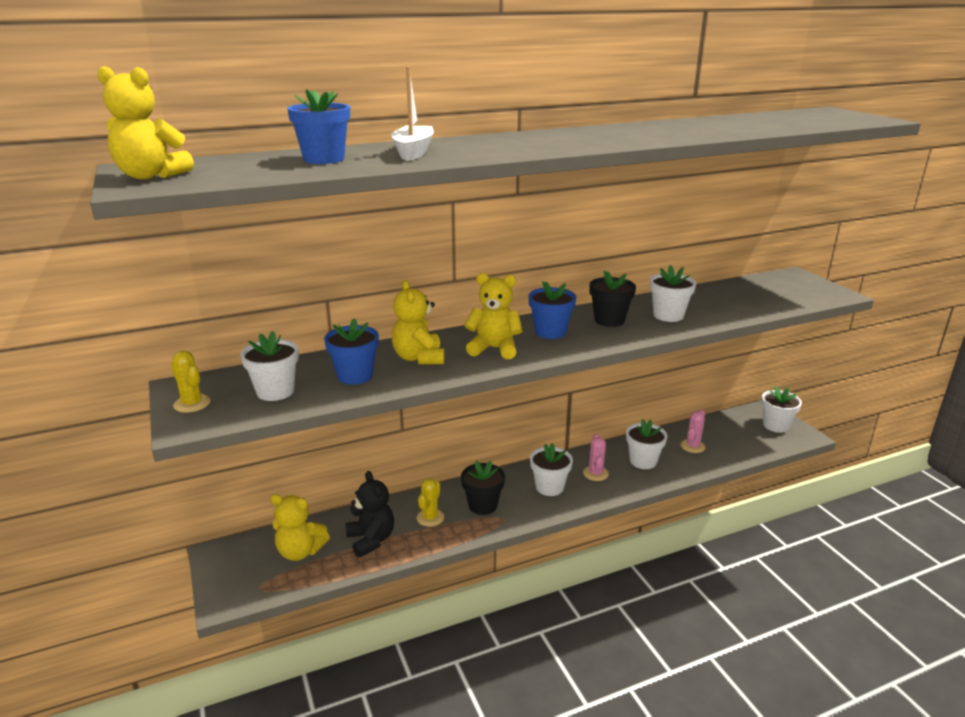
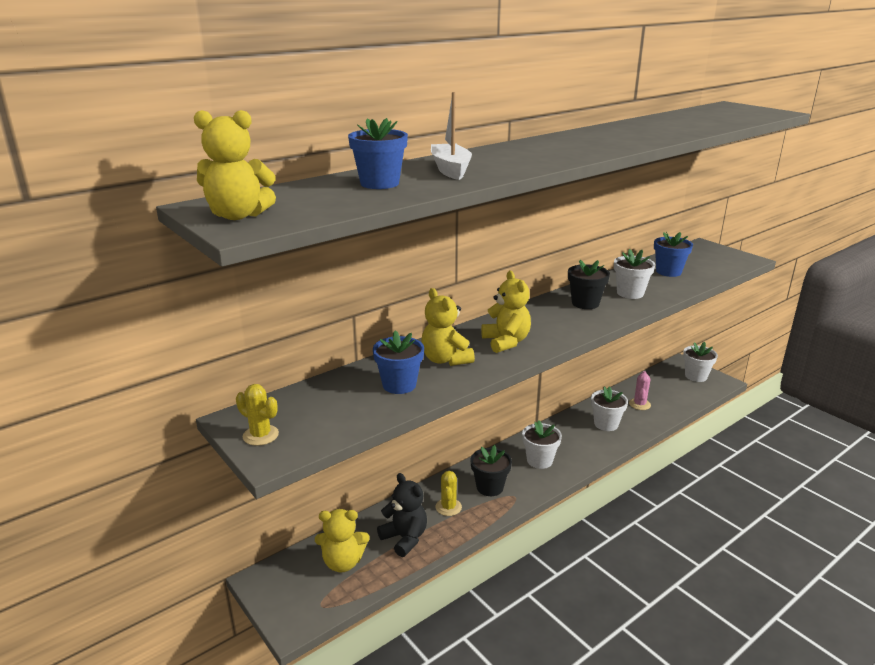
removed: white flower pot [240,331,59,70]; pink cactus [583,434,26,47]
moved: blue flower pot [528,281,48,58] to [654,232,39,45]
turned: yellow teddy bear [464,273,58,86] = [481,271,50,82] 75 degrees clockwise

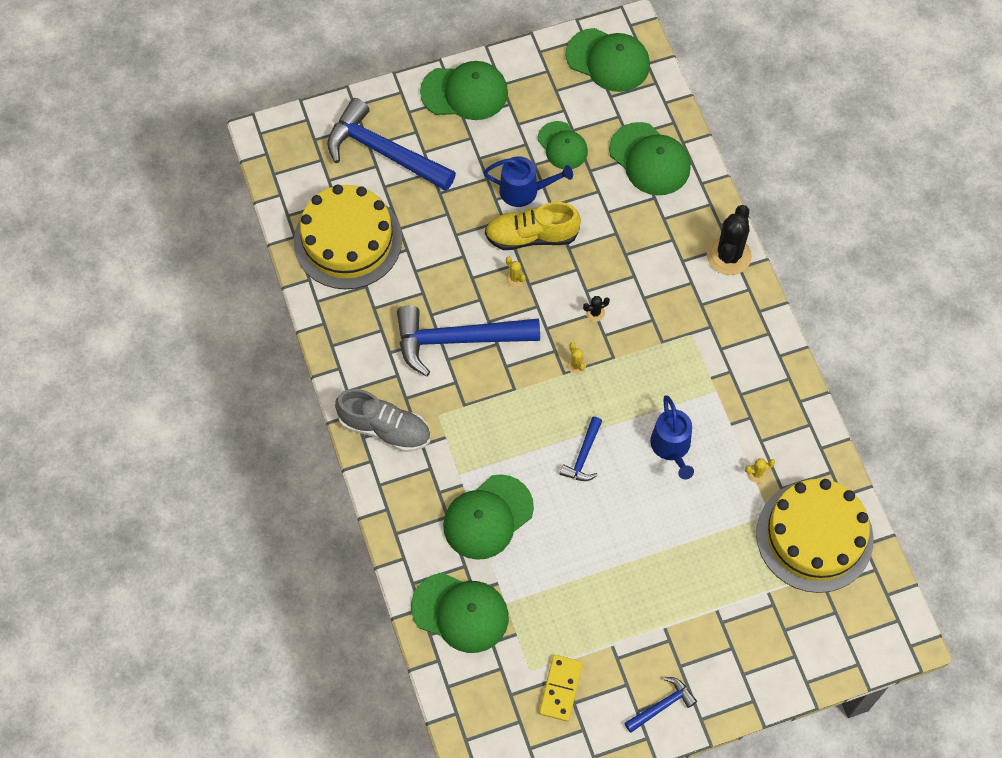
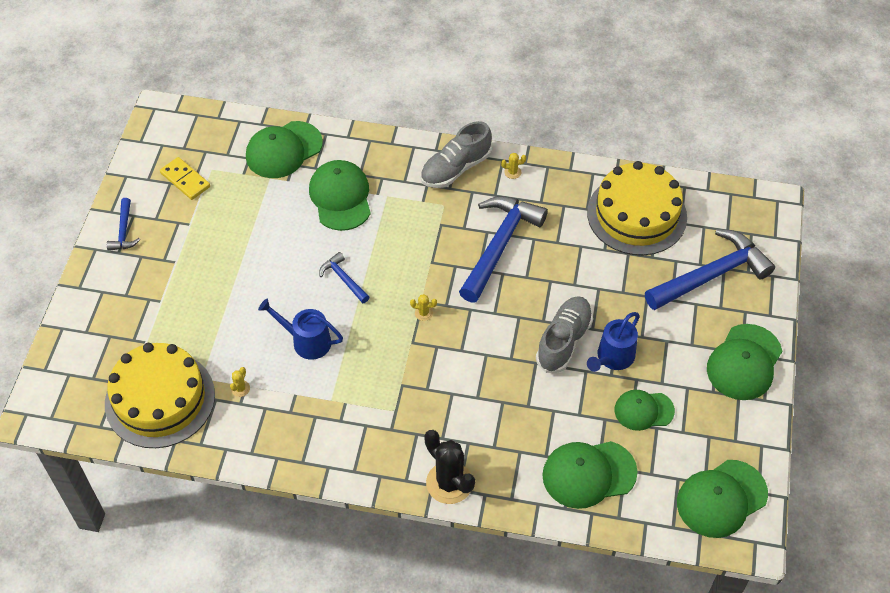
removed: black cactus [583,296,27,26]
moved: yellow cactus [506,257,20,30] to [501,153,25,26]
recoloured: yellow shoe [485,202,96,48] to grey shoe [536,296,57,77]

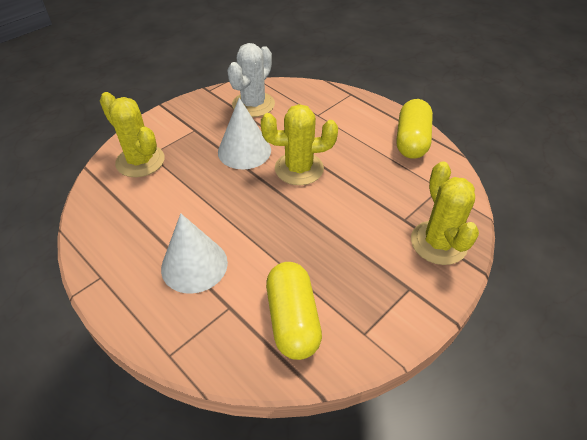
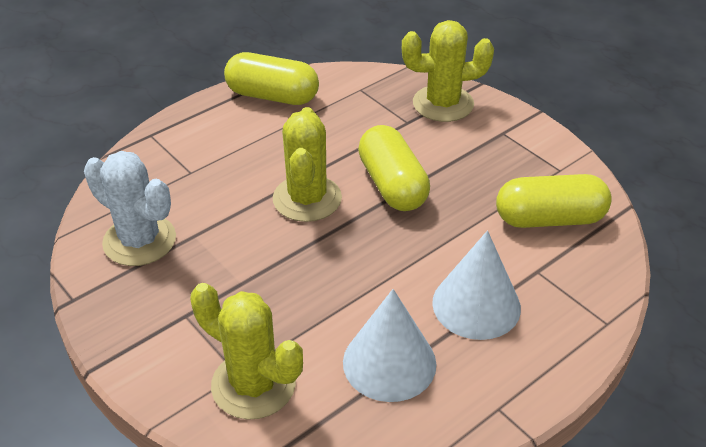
added: yellow capsule [358,125,72,86]
moved: white cone [218,98,53,71] to [343,289,94,113]
turned: yellow cactus [100,92,65,85] = [190,283,113,137] 75 degrees clockwise

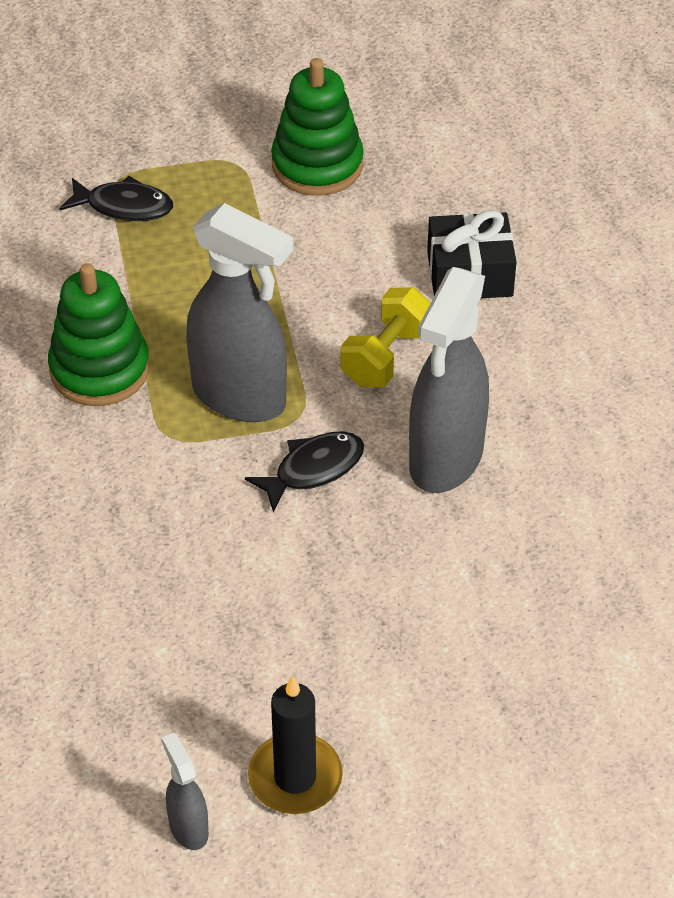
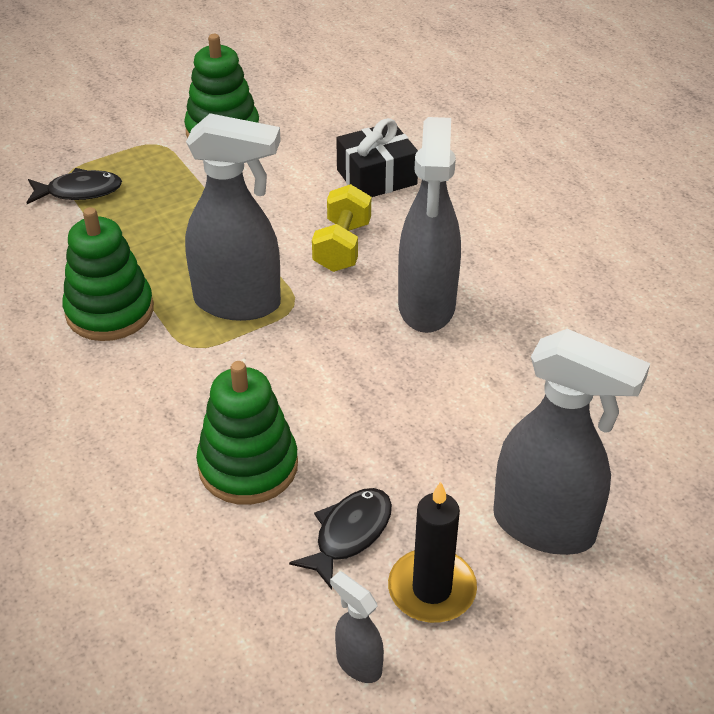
added: green stacking toy [196,361,102,144]; grey spray bottle [493,329,157,226]
moved: black fish [245,431,119,81] to [289,488,103,102]

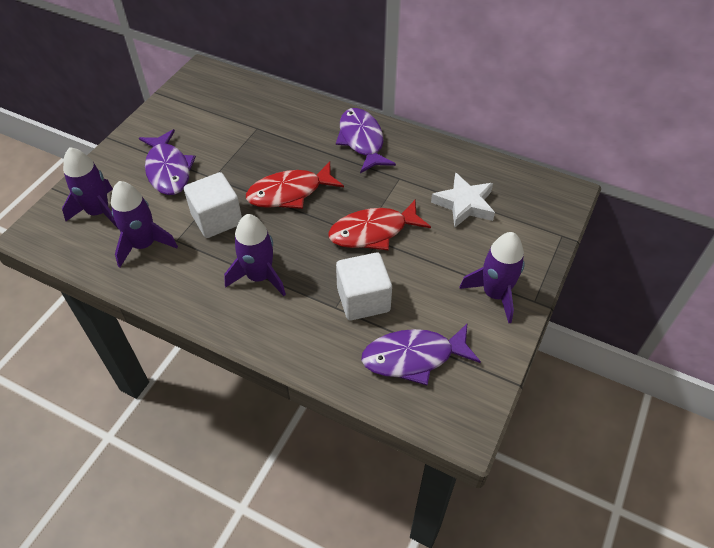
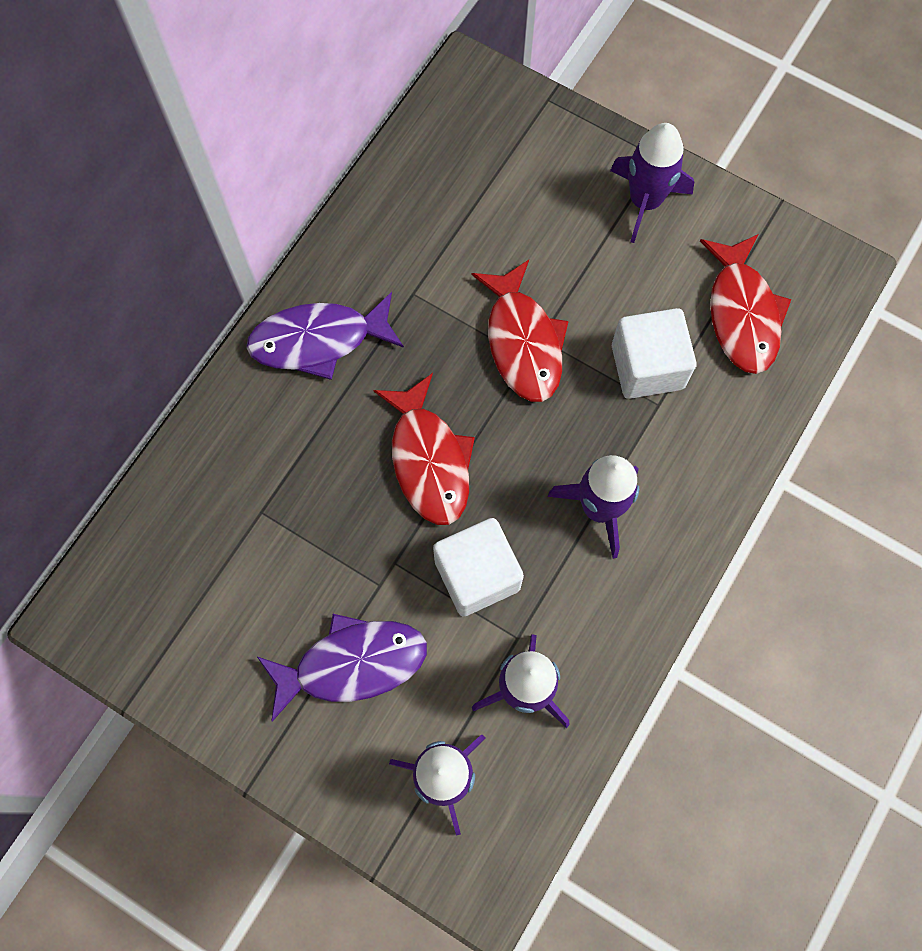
removed: white star [431,172,64,56]
recoloured: purple fish [361,324,120,61] to red fish [700,234,91,140]

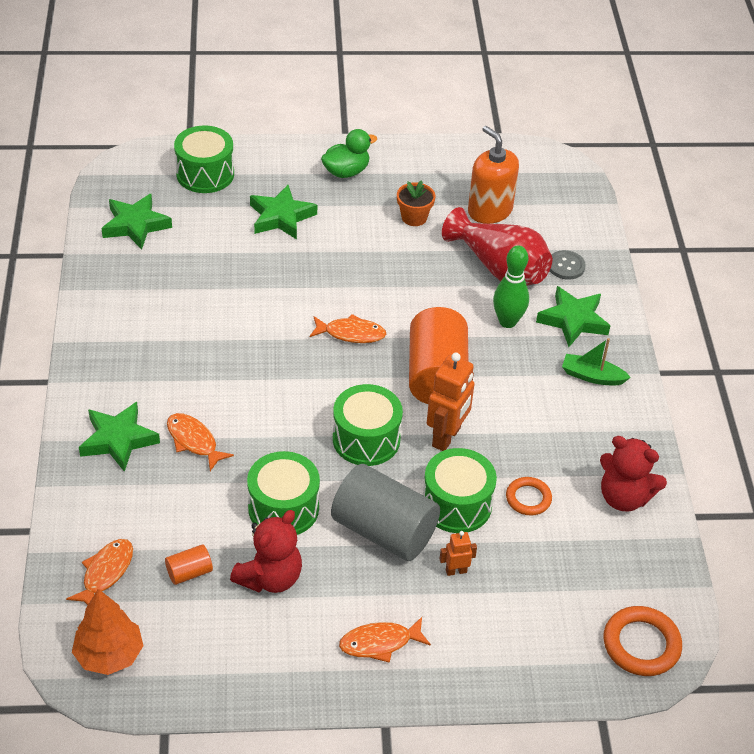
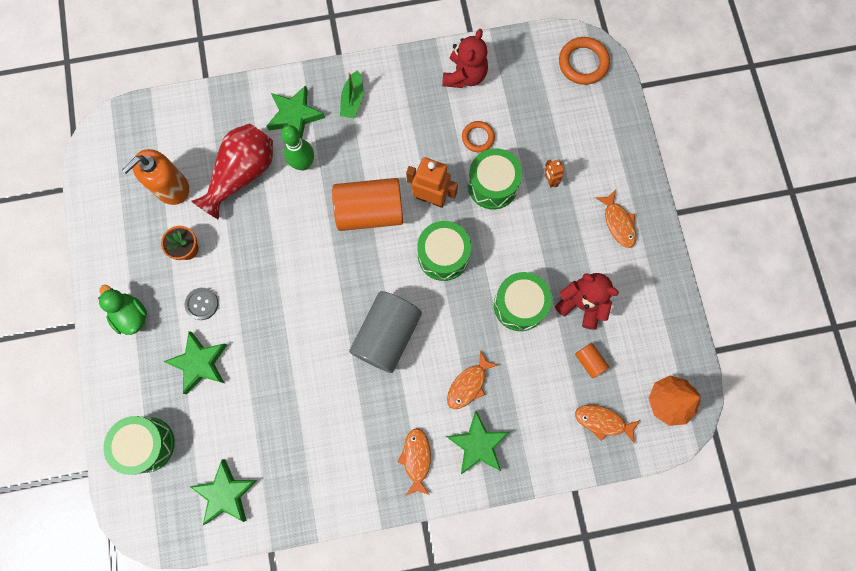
moved: orange fish [309,314,77,29] to [397,428,34,67]; grey cylinder [331,464,109,97] to [349,291,73,82]; grey button [550,250,36,30] to [185,288,33,32]

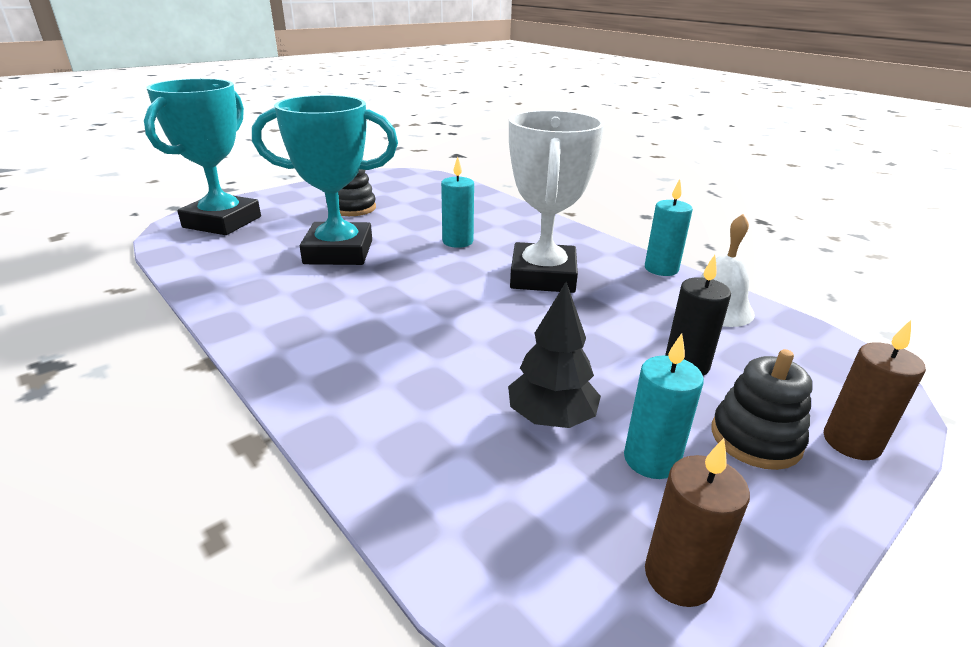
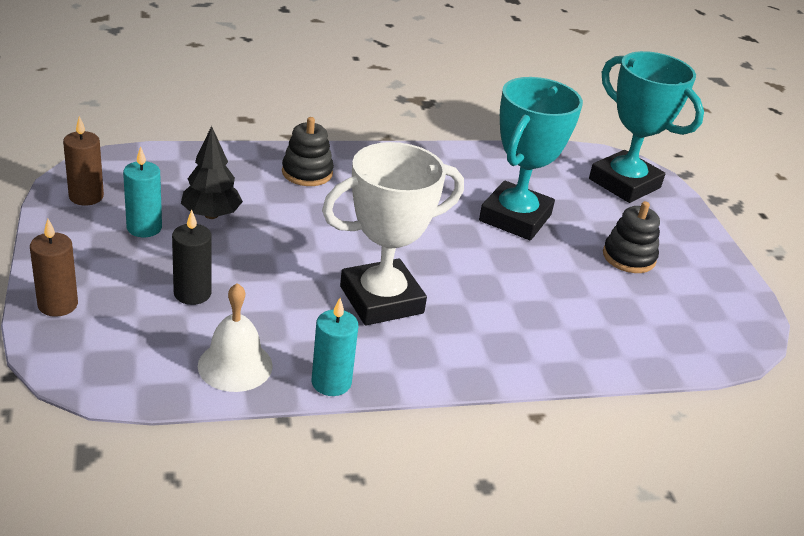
removed: turquoise candle [441,157,33,91]
moved: black stacking toy [712,349,101,121] to [282,117,52,69]
turned: white trophy [509,110,95,183] = [322,142,142,183] 60 degrees counterclockwise

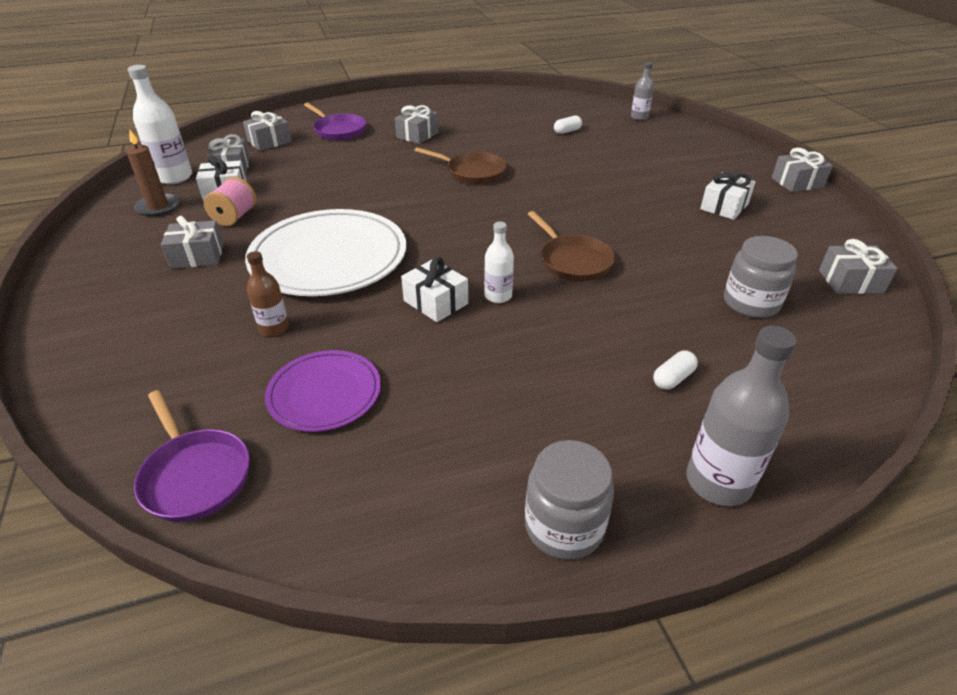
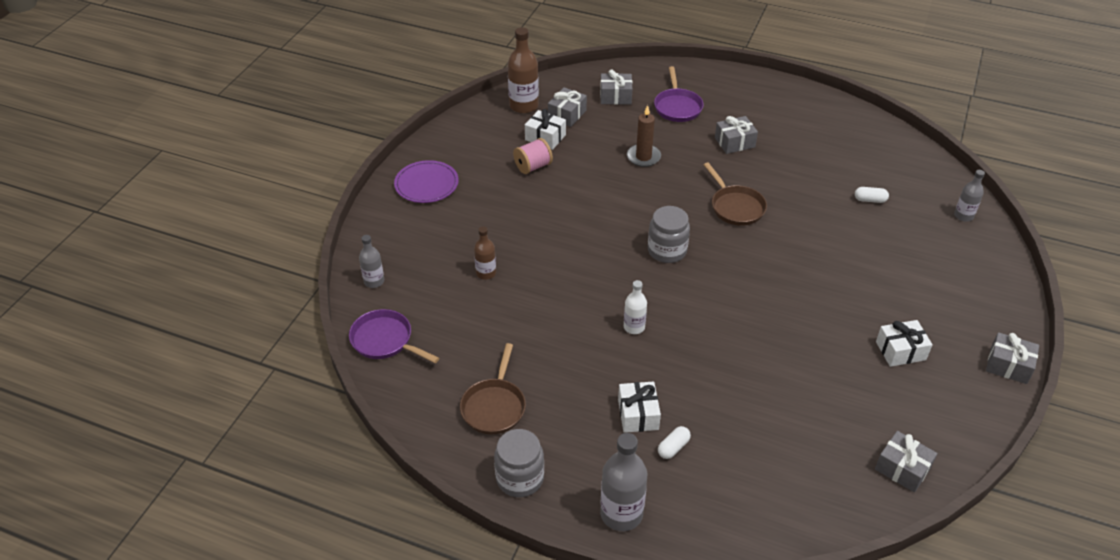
removed: grey gift [161,216,63,53]; white plate [245,209,161,87]
added: grey bottle [359,235,25,53]
moved: brown candle [126,129,54,88] to [627,105,34,62]; purple plate [265,350,116,82] to [394,160,65,43]; white gift [401,257,67,65] to [618,381,43,52]; brown pan [528,211,87,70] to [460,343,66,92]; grey jar [724,236,74,82] to [648,206,42,57]
recoloured: white bottle [128,65,64,119] to brown bottle [508,27,31,86]
turned: purple pan [134,390,116,132] = [349,309,90,54] 120 degrees clockwise; white capsule [653,350,45,40] = [658,426,33,33] 45 degrees counterclockwise

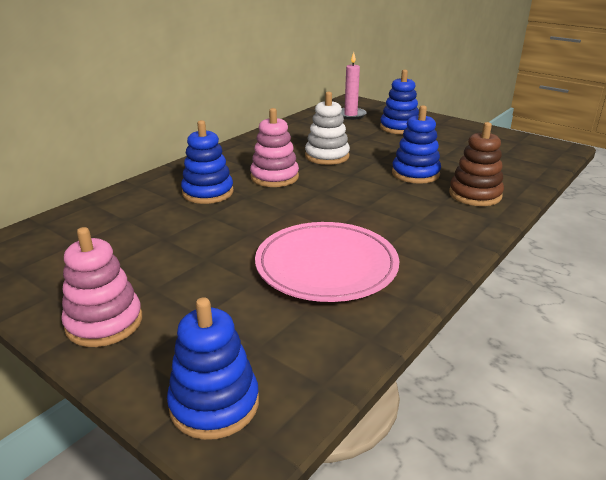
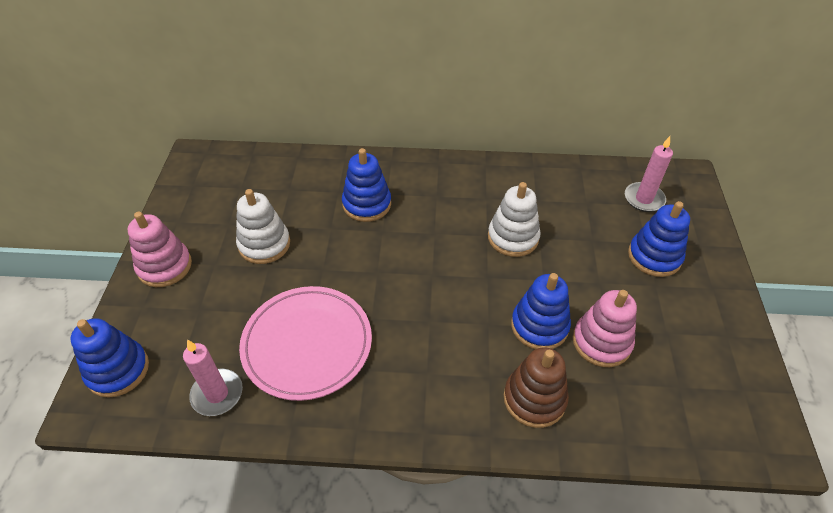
added: pink candle [183,340,60,76]; white stacking toy [236,189,54,75]
moved: pink stacking toy [250,108,49,79] to [573,290,64,77]

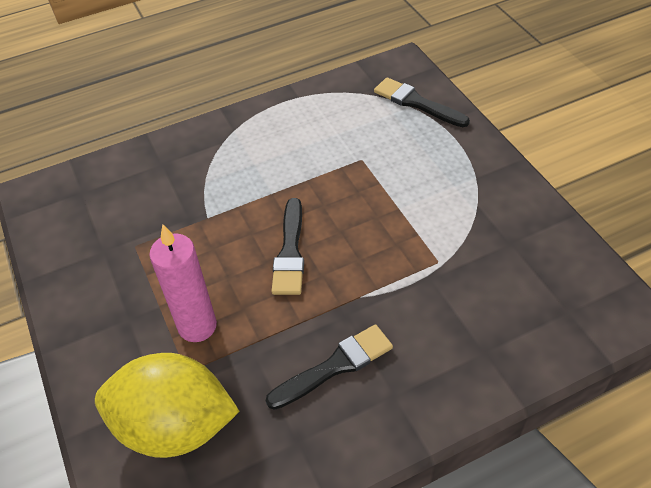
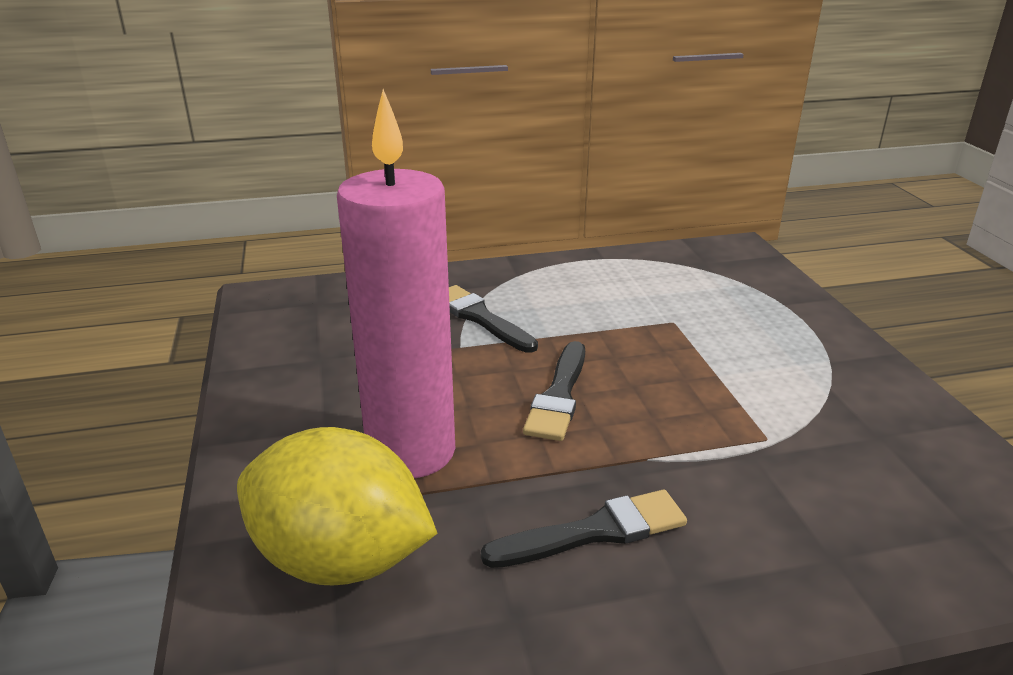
moved: black brush [374,77,96,50] to [449,285,89,68]
resized: pink candle [149,224,68,118] = [337,89,118,389] x1.60

